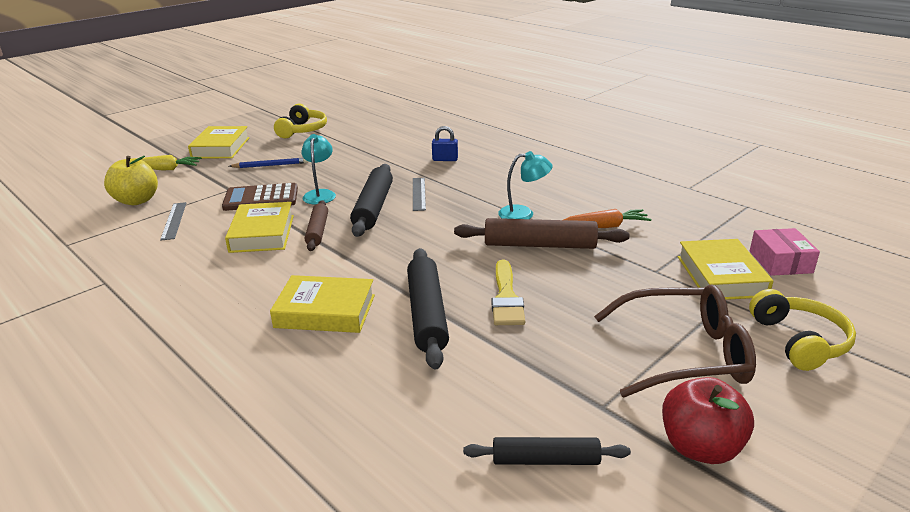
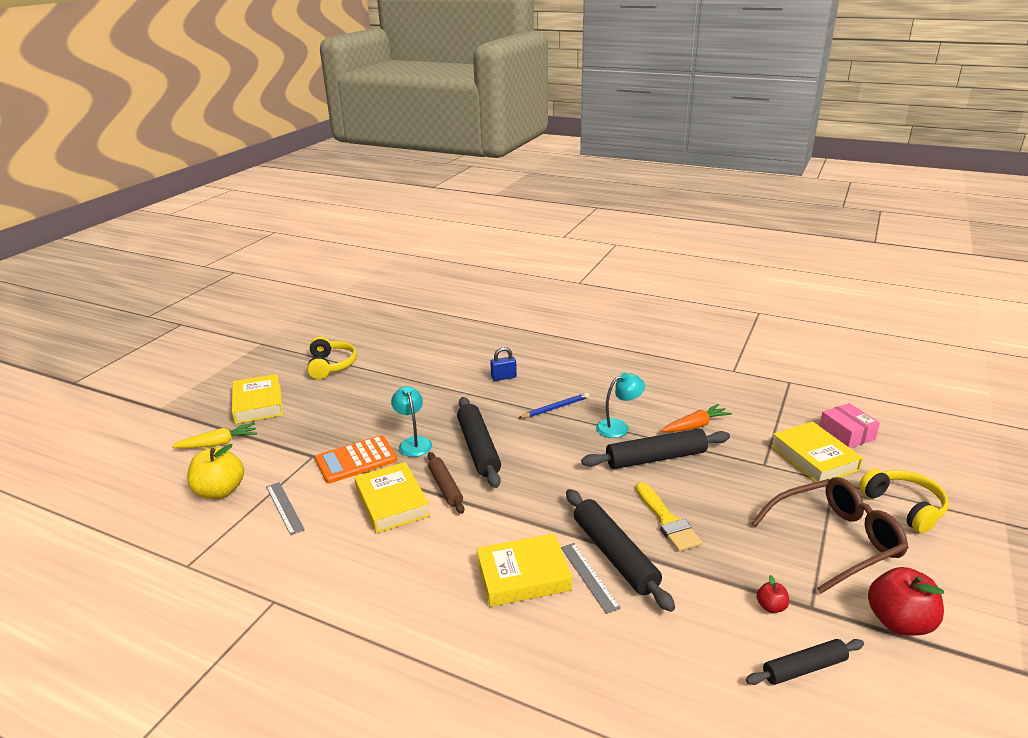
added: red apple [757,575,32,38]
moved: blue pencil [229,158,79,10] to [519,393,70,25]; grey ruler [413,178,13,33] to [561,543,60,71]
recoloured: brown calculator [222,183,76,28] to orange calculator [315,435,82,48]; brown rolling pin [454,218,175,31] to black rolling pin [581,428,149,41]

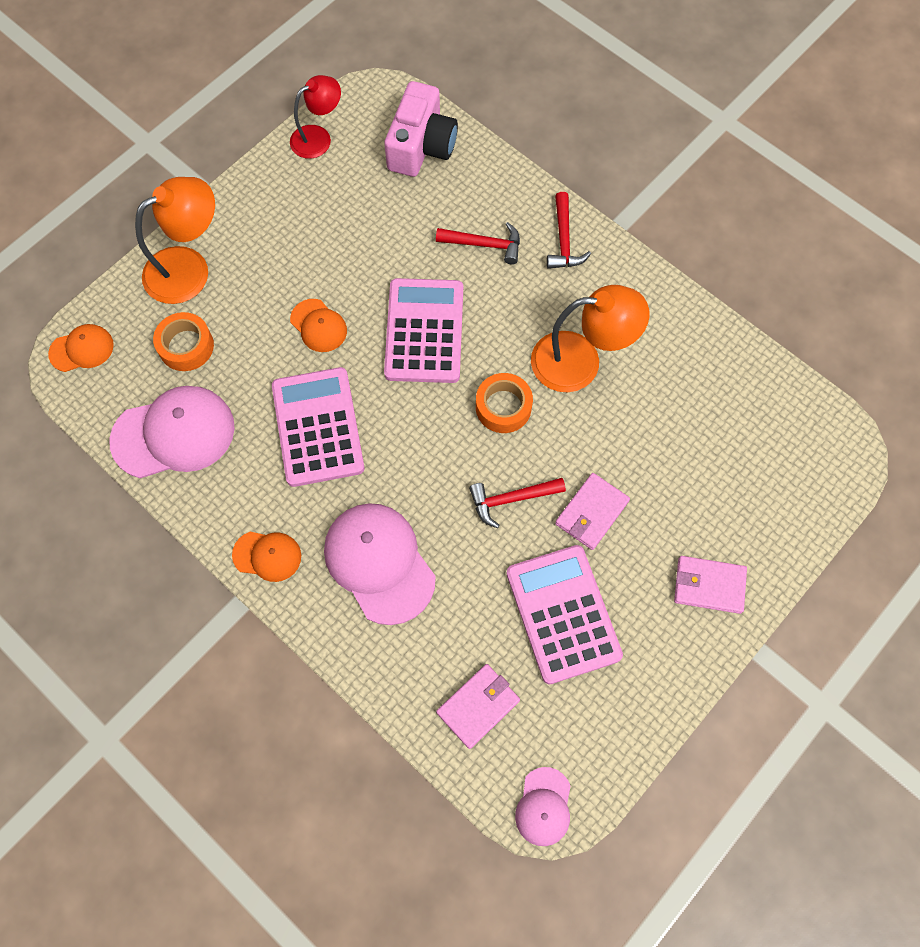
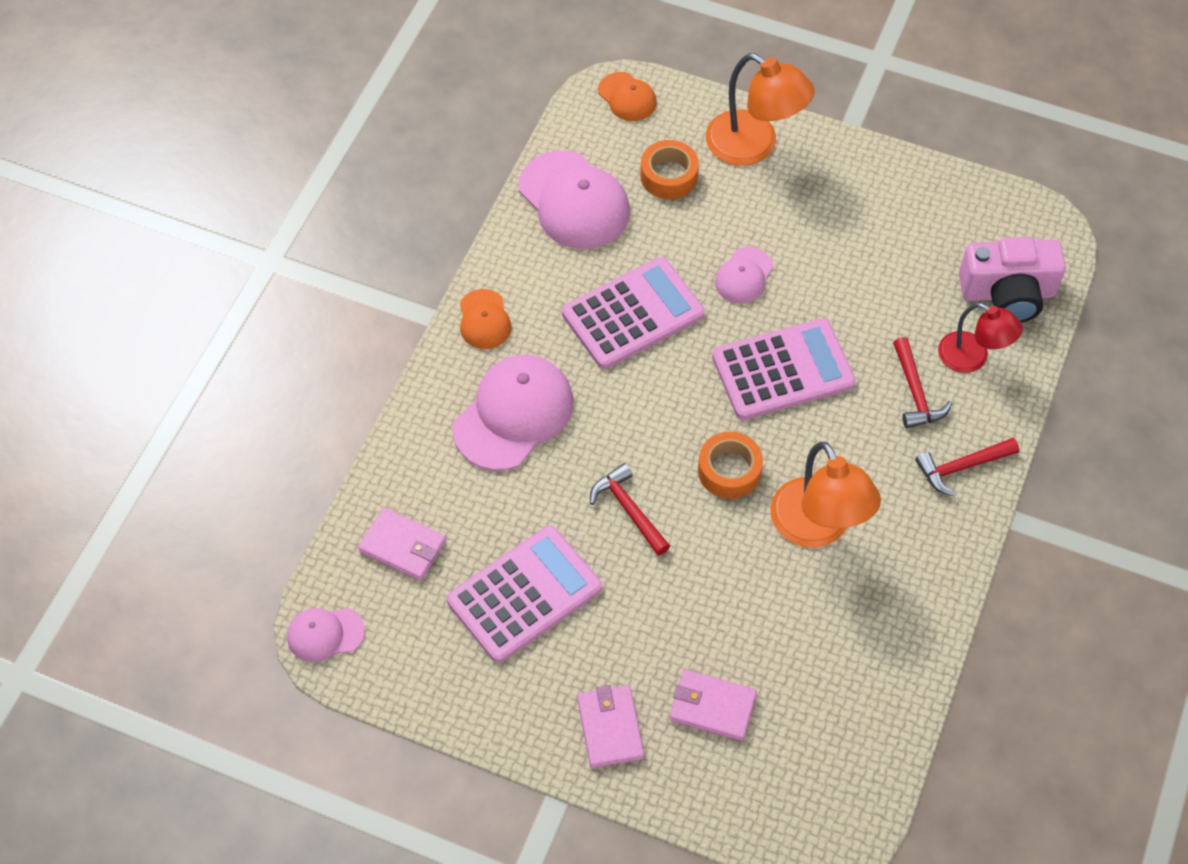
moved: red lamp [290,75,51,84] to [938,303,85,70]; pink wallet [555,473,75,77] to [670,670,87,71]
recoloured: orange cap [290,299,57,53] to pink cap [715,247,58,57]

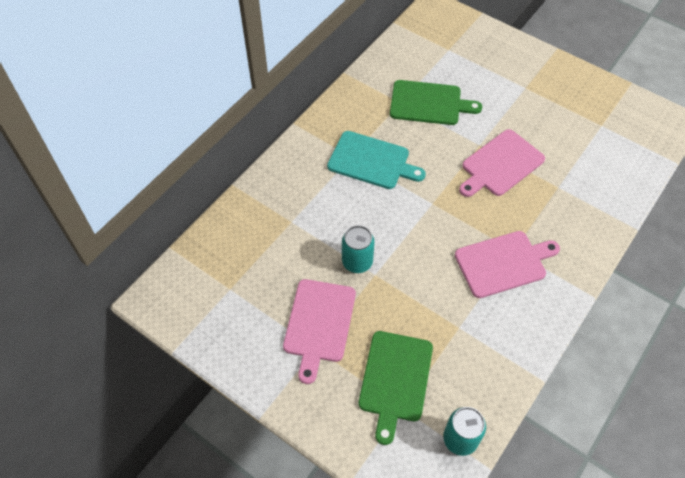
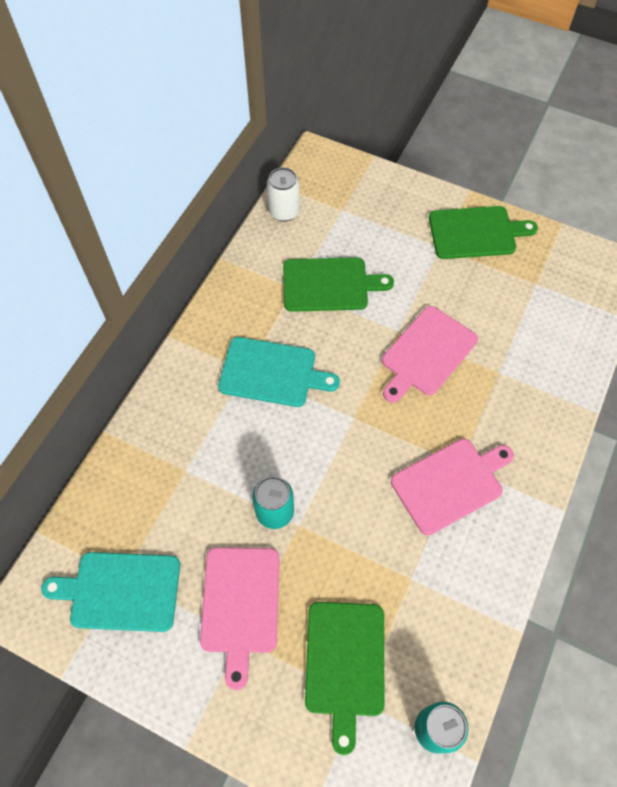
added: turquoise cutting board [41,552,139,80]; white can [267,167,33,54]; green cutting board [429,206,109,53]

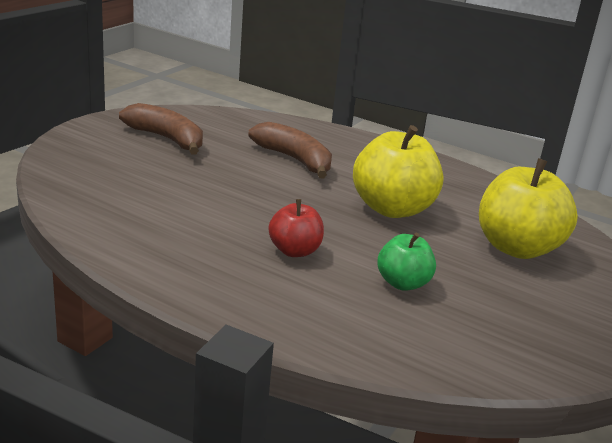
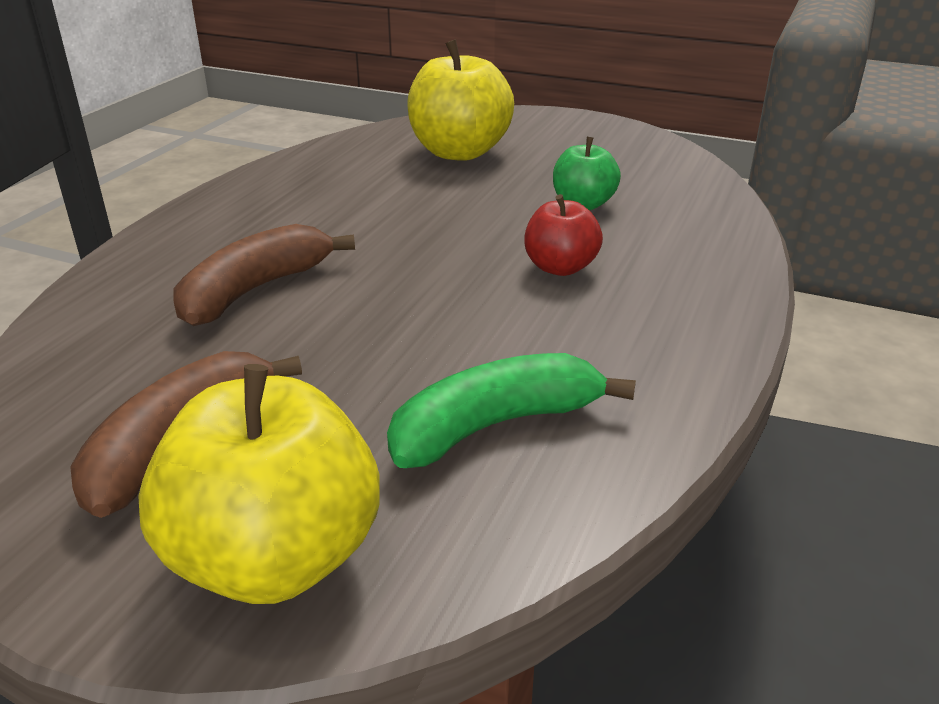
added: green banana [387,353,249,115]
moved: yellow apple [353,125,90,93] to [138,364,242,240]

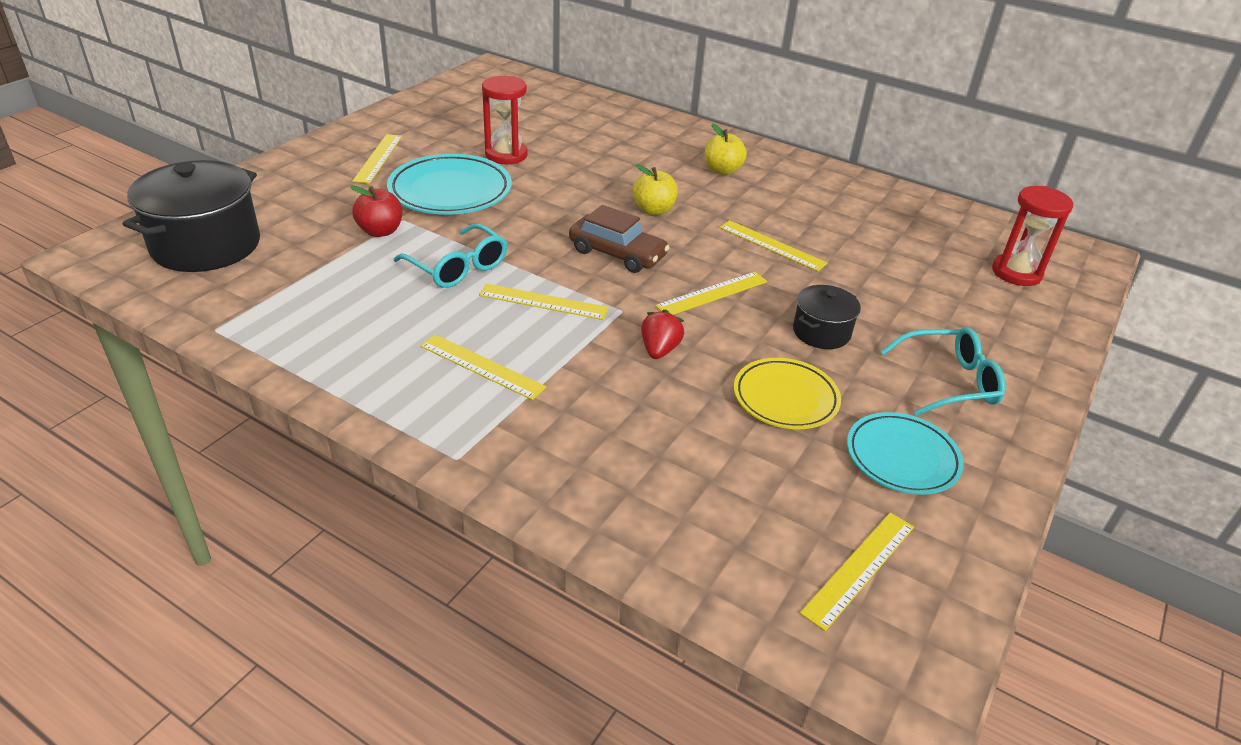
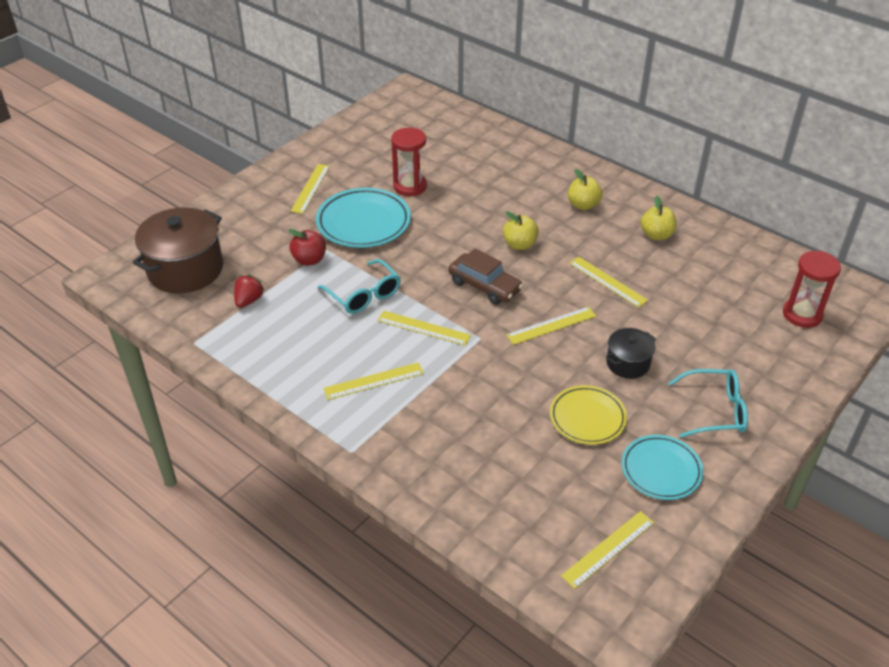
added: yellow apple [641,196,35,44]
moved: red strawberry [641,309,43,50] to [234,275,31,33]
recoloured: black pot [123,160,137,112] to brown pot [133,207,90,86]
turned: yellow ruler [420,334,126,66] = [323,362,101,38] 60 degrees counterclockwise

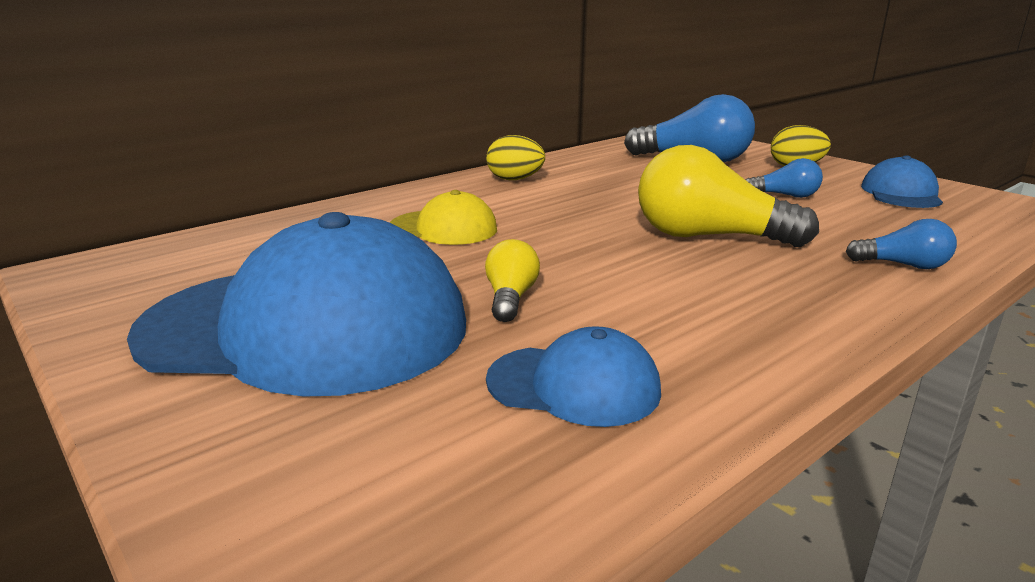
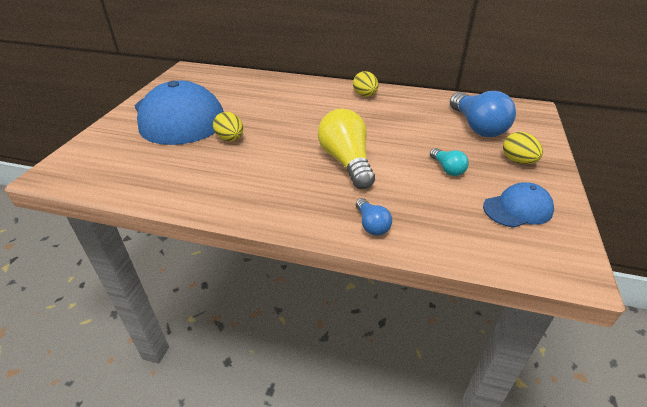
removed: yellow cap [390,190,107,55]; blue cap [486,326,175,101]
replaced: yellow light bulb [485,239,55,83] to yellow egg [213,112,30,29]
recoloured: blue light bulb [746,158,77,40] to turquoise light bulb [430,148,39,28]

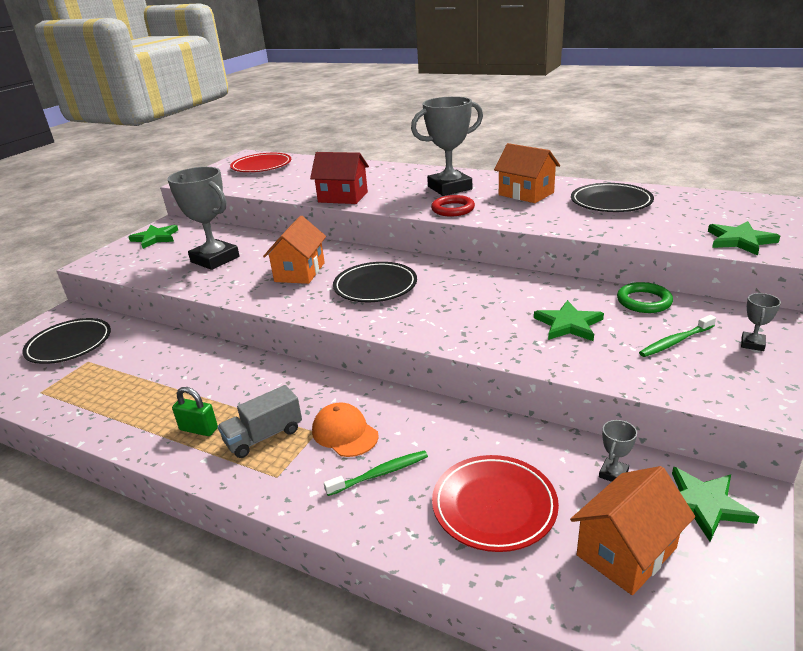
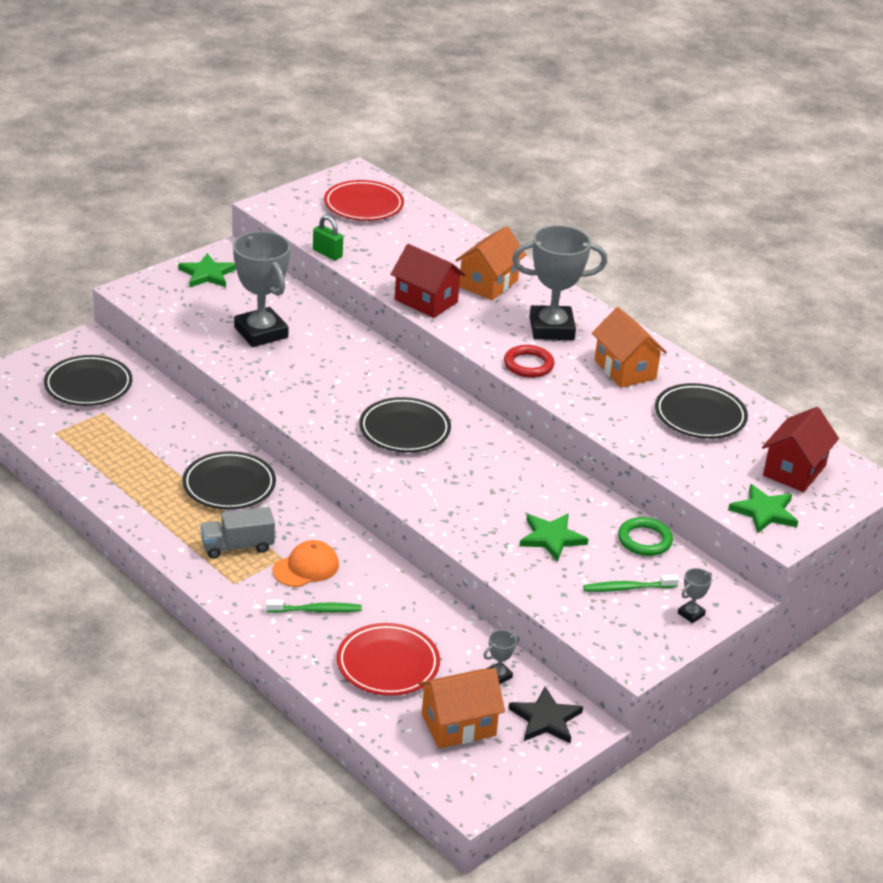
added: black plate [183,451,93,59]; red house [762,407,77,85]
moved: green padlock [172,387,46,49] to [313,215,30,45]; orange house [263,216,63,68] to [455,226,72,74]
recoloured: green star [672,467,87,75] to black star [508,686,75,58]
turned: orange cap [312,402,67,55] = [273,540,66,47] 75 degrees clockwise

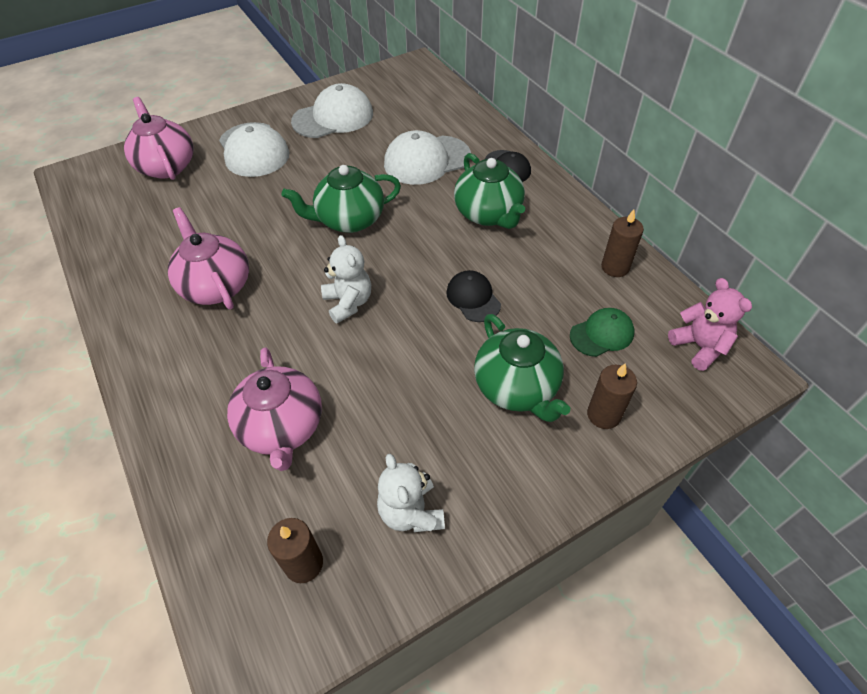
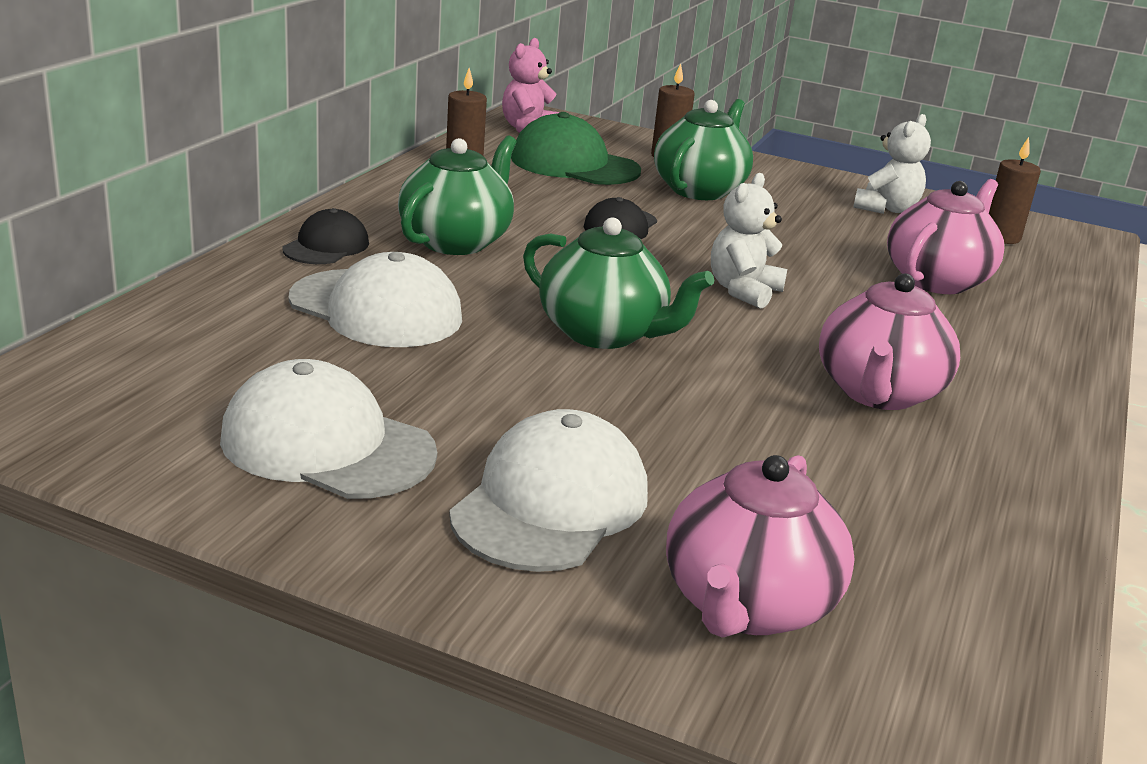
resized: green cap [570,308,64,49] = [511,112,130,73] x1.70

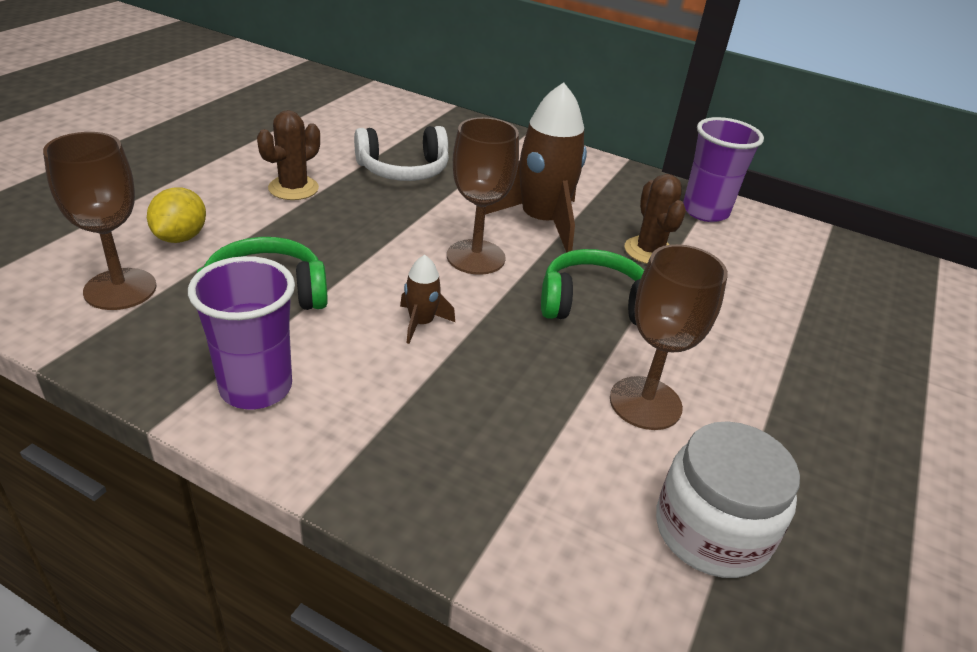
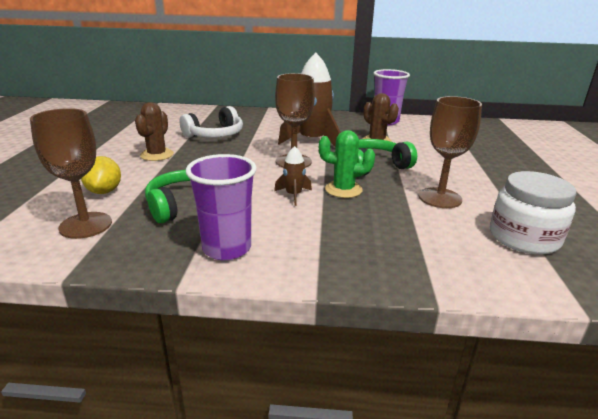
added: green cactus [319,130,56,68]

